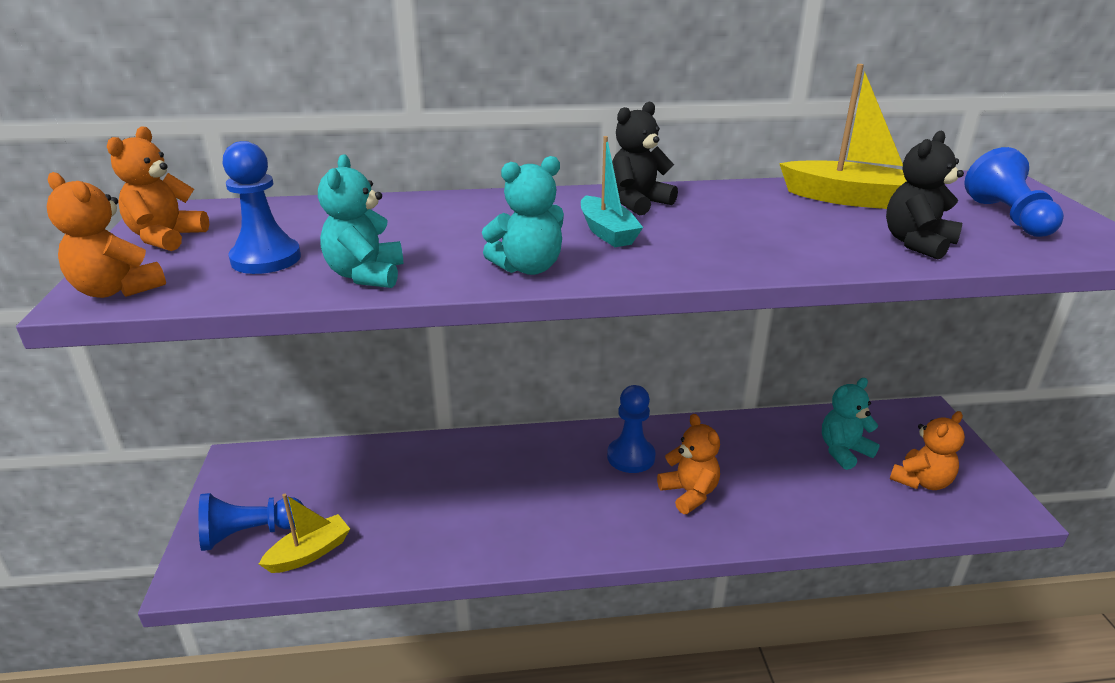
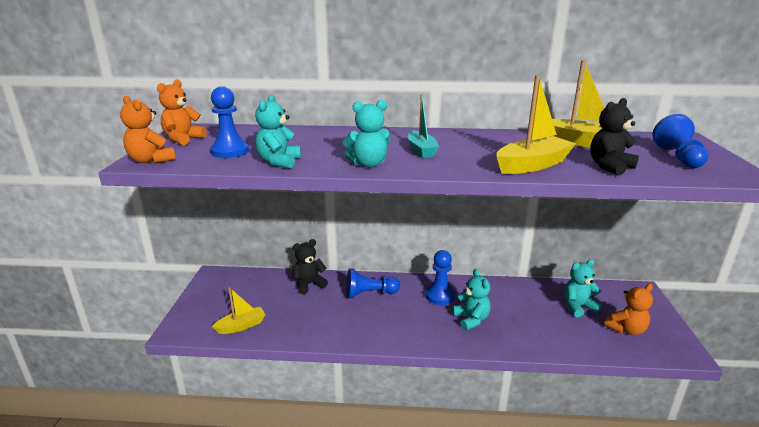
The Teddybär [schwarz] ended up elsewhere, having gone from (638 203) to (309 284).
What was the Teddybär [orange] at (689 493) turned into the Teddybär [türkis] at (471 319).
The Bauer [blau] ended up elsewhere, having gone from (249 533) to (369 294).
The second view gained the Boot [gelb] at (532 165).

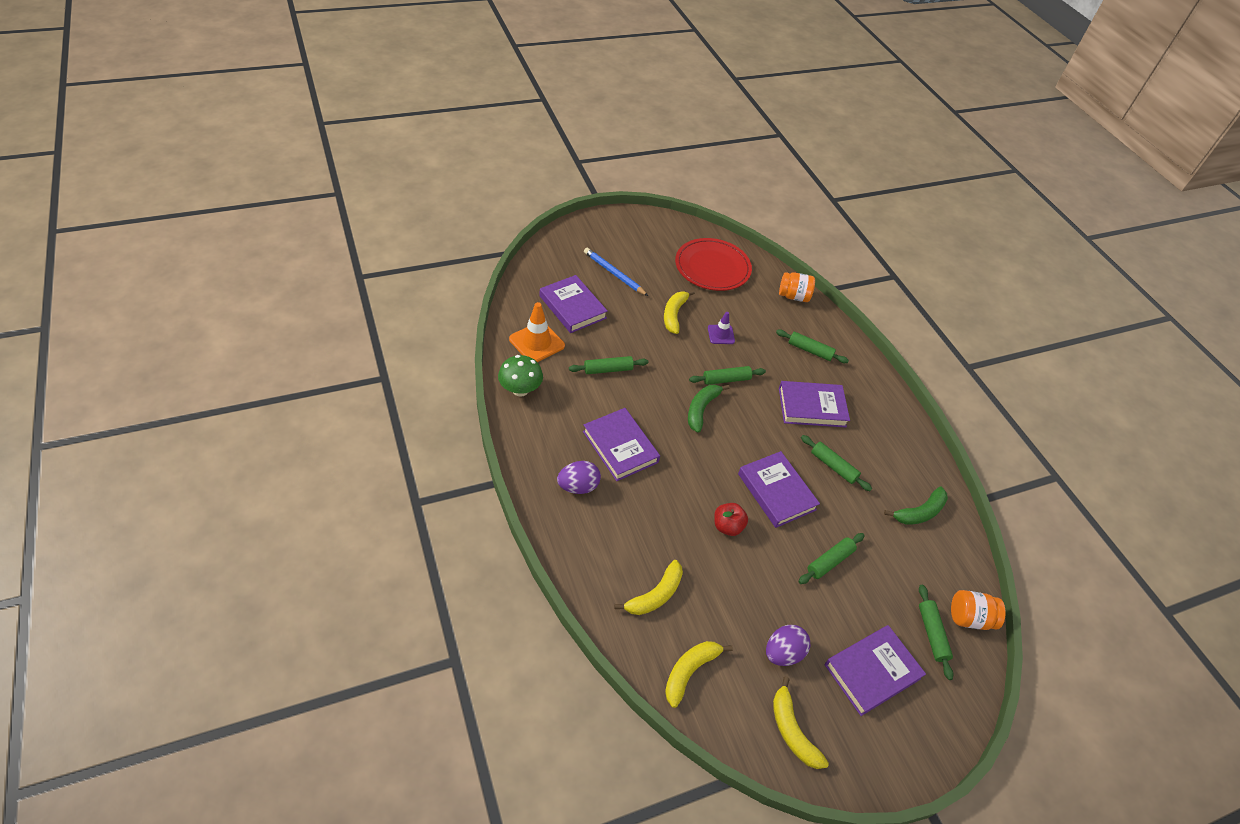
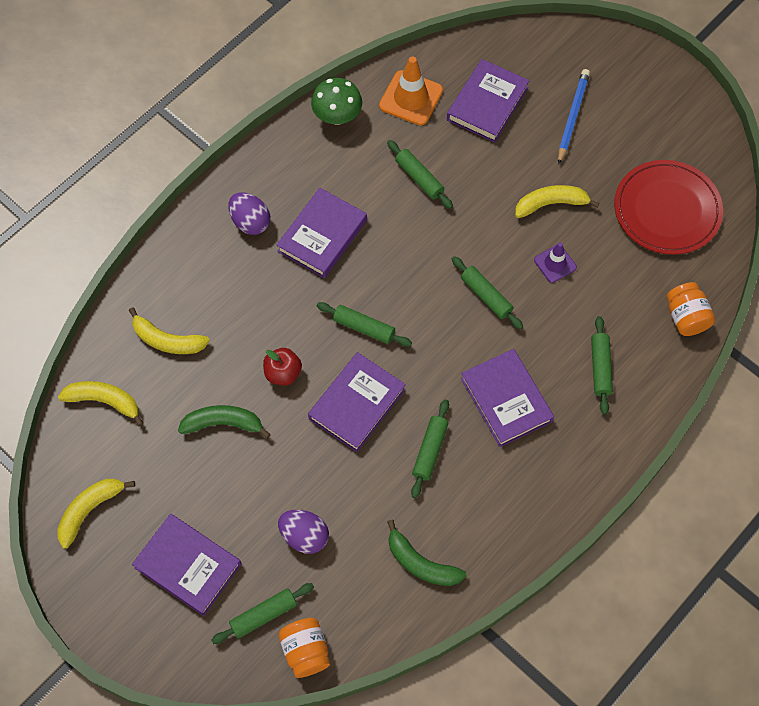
The Banane [grün] ended up elsewhere, having gone from (701 409) to (223 423).
The Nudelholz [grün] ended up elsewhere, having gone from (829 561) to (364 328).
The Ei [lila] ended up elsewhere, having gone from (783 653) to (304 536).

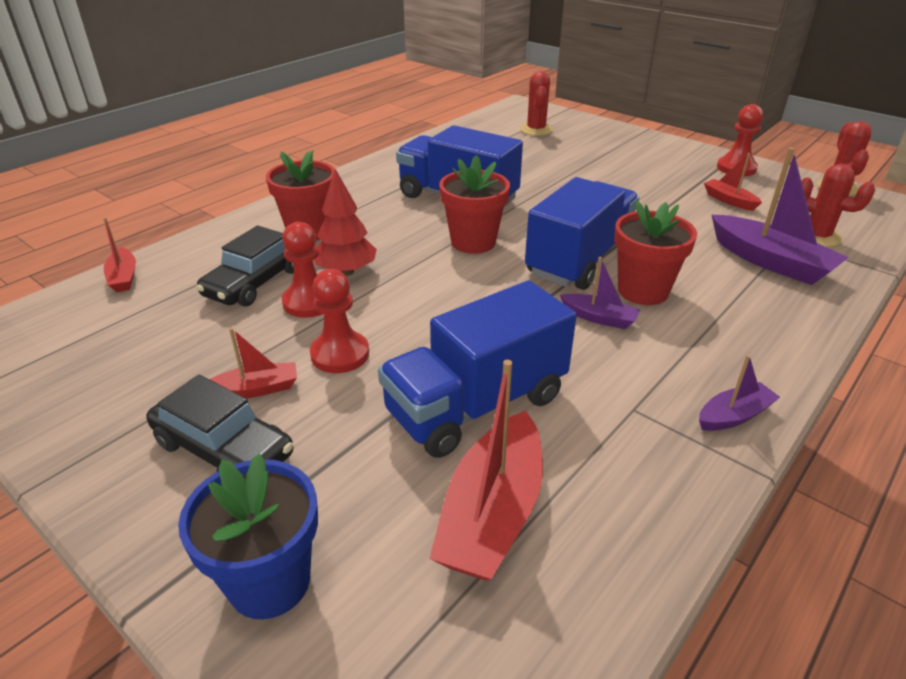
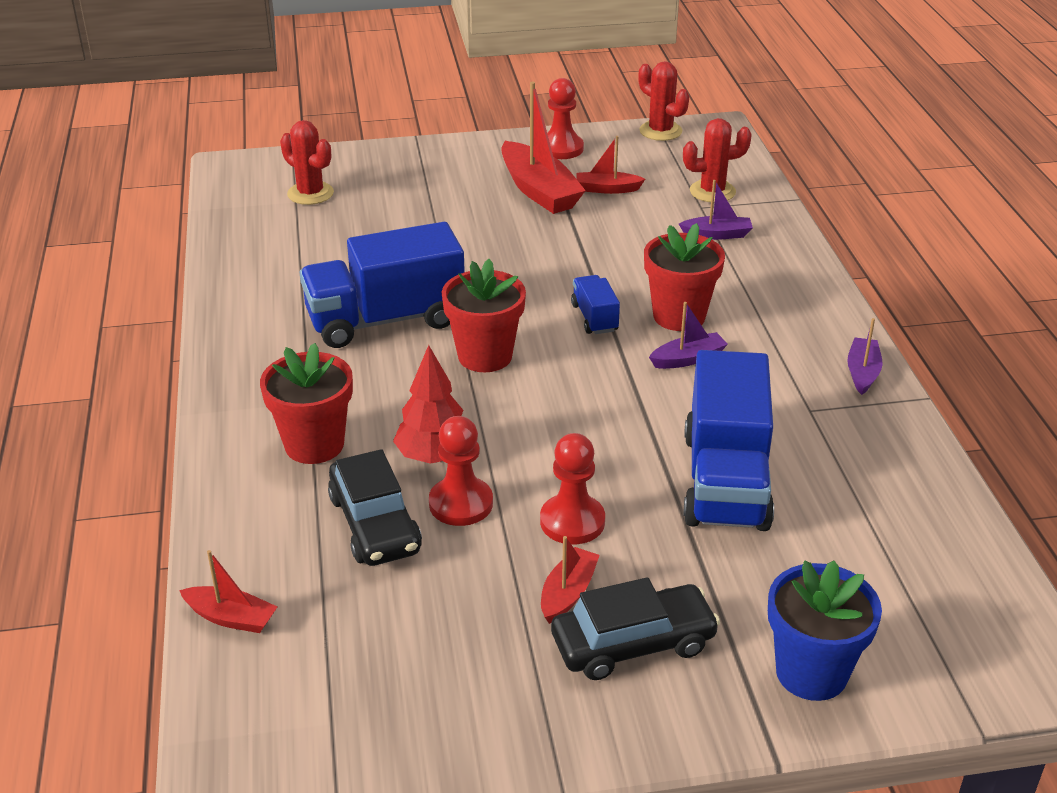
The size of the Boot [lila] at (770 262) changed by a factor of 0.53.
The size of the Lastwagen [blau] at (580 260) changed by a factor of 0.46.
The Boot [rot] ended up elsewhere, having gone from (492 513) to (539 191).

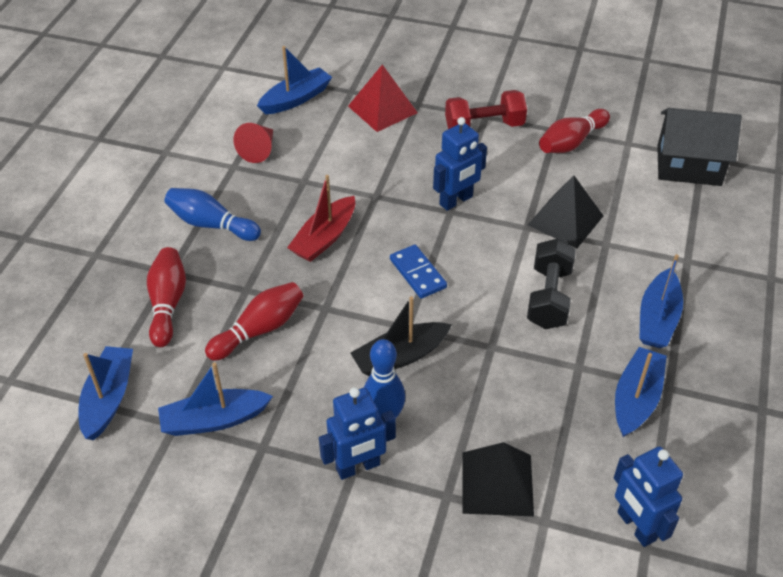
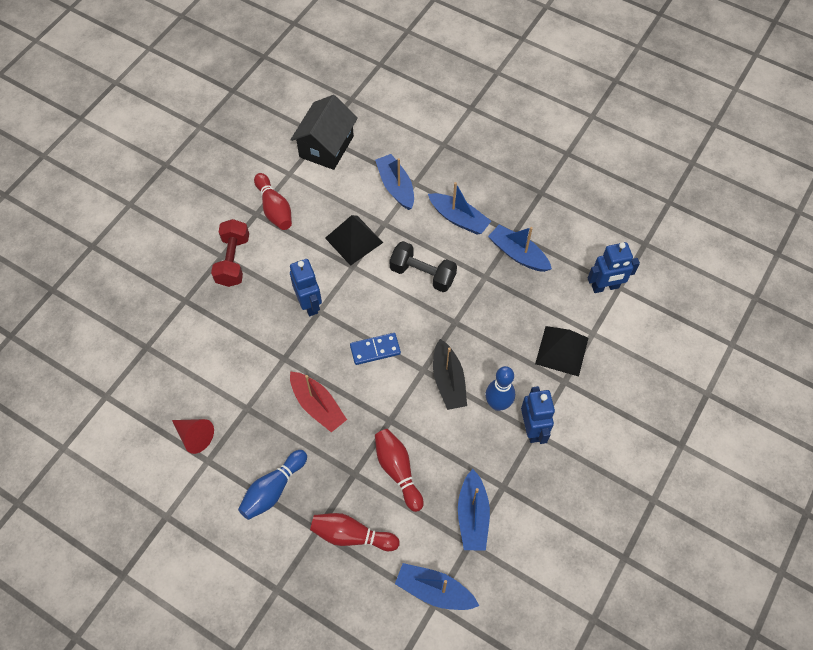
The Boot [blau] ended up elsewhere, having gone from (296 99) to (396 186).
The second view lost the Pyramide [rot] at (382 109).

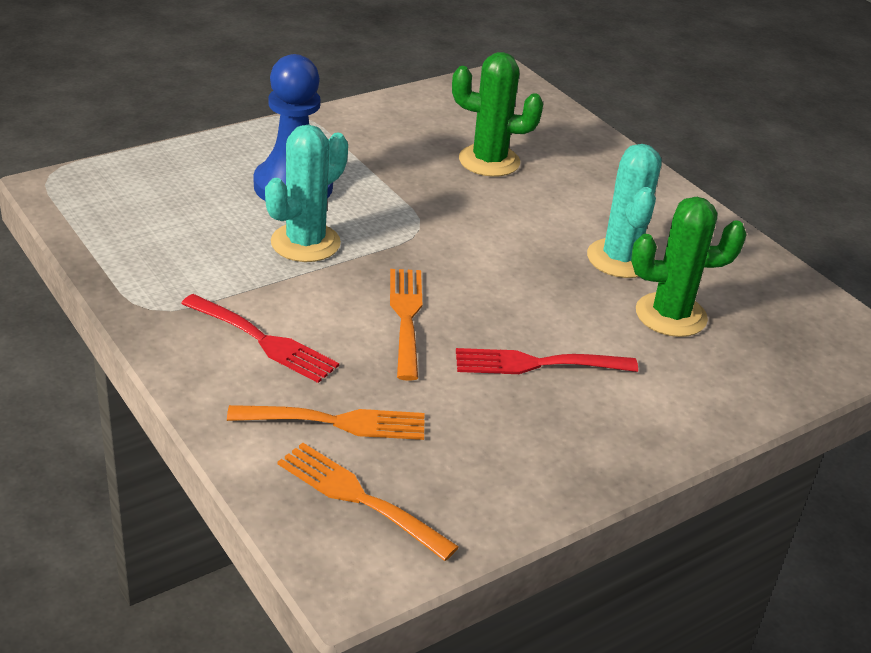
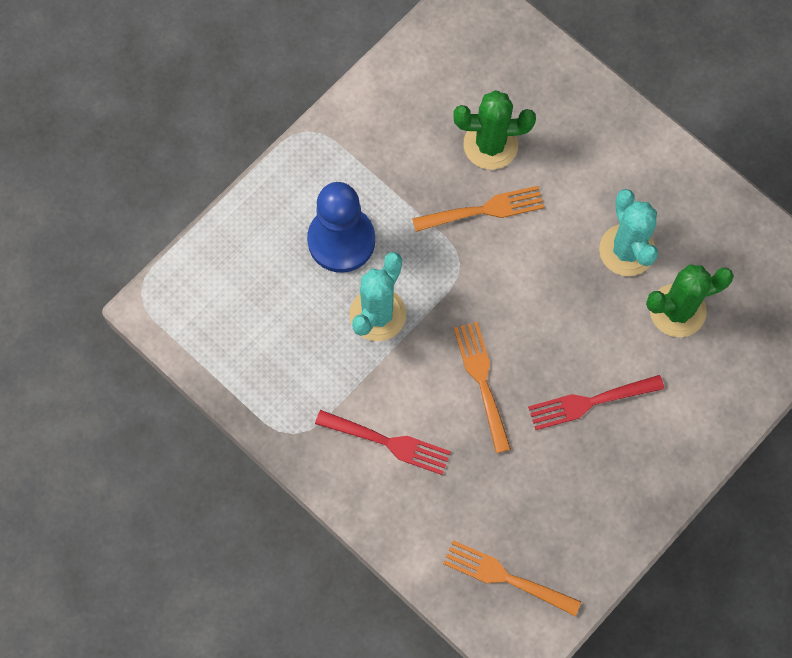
The Gabel [orange] ended up elsewhere, having gone from (337 422) to (484 210).

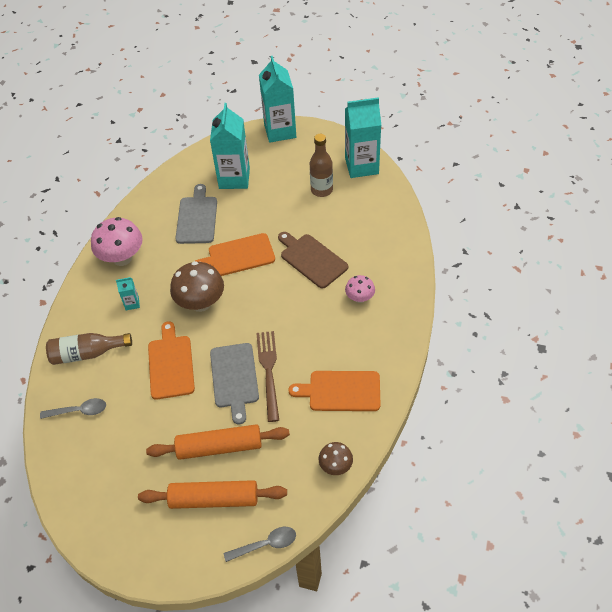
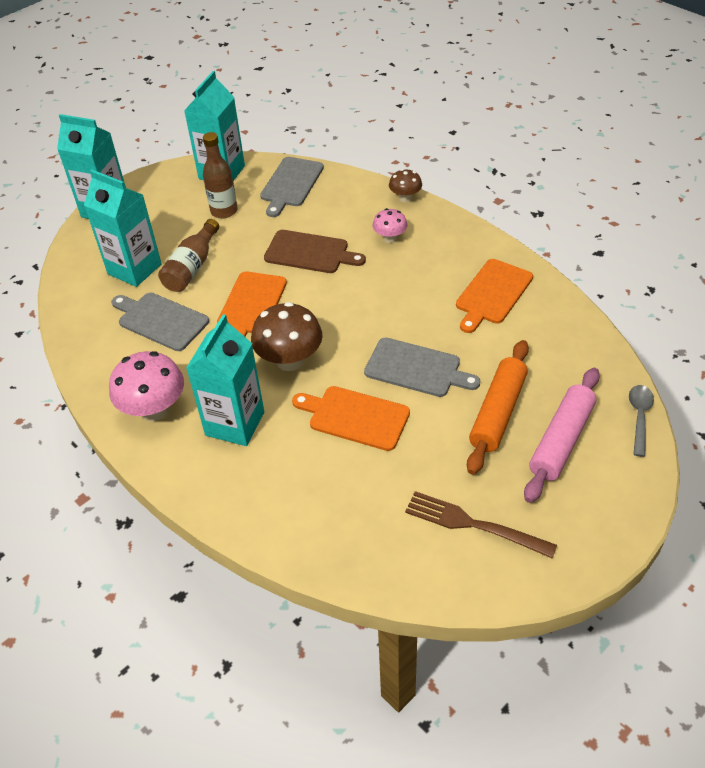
The Schneidebrett [braun] at (312 259) ended up facing another way, 150 degrees counterclockwise from before.
The size of the Getränkekarton [türkis] at (132 303) changed by a factor of 2.30.
The Gabel [braun] ended up elsewhere, having gone from (268 371) to (473 524).
The Flasche [braun] ended up elsewhere, having gone from (87 353) to (192 267).
The second view lost the Löffel [grau] at (79 411).
The Pilz [braun] ended up elsewhere, having gone from (335 466) to (405 198).
What was the Nudelholz [orange] at (214 499) turned into the Nudelholz [rosa] at (561 441).
The second view gained the Schneidebrett [grau] at (291 184).

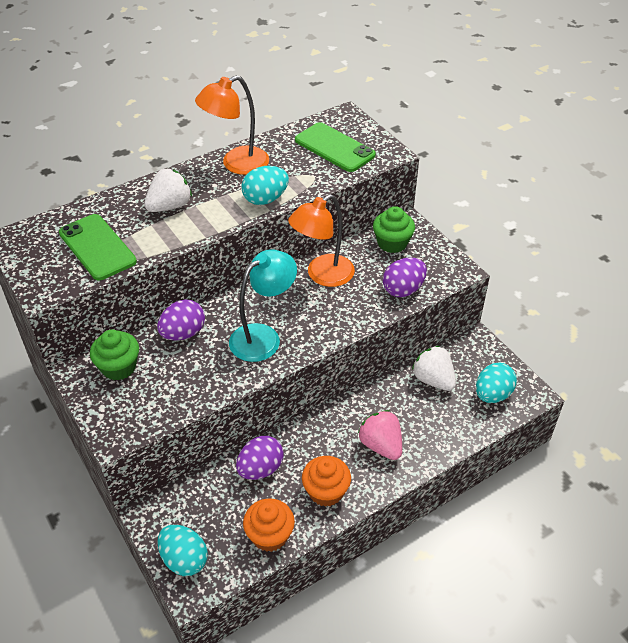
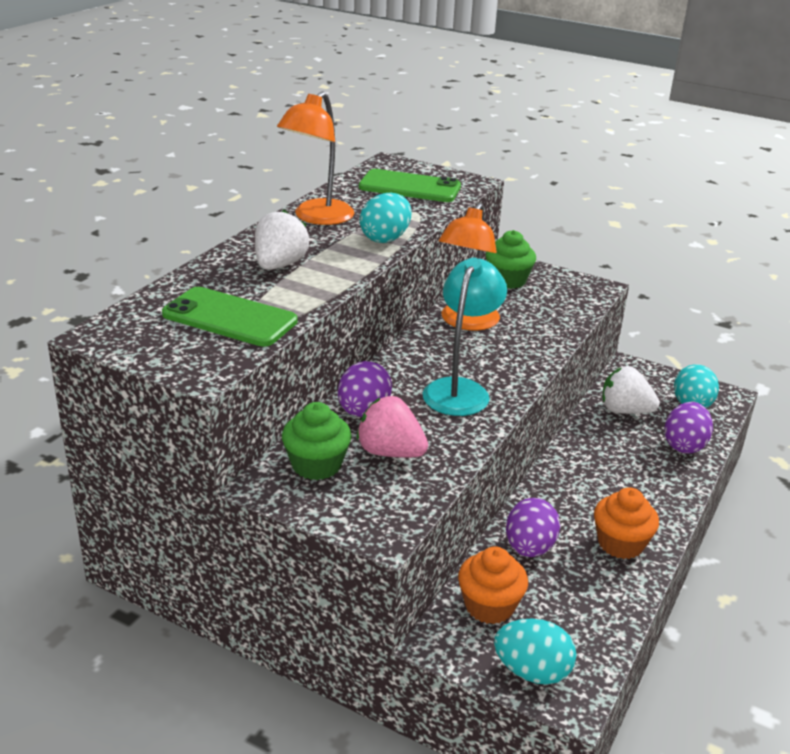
The Ei [lila] ended up elsewhere, having gone from (403 290) to (684 445).
The Erdbeere [rosa] ended up elsewhere, having gone from (381 445) to (390 452).
The Muffin [orange] ended up elsewhere, having gone from (269 535) to (489 606).

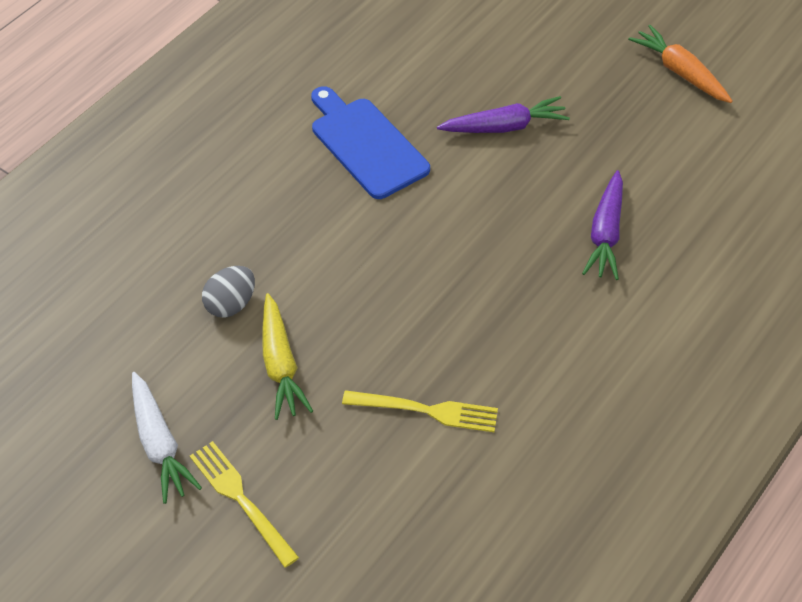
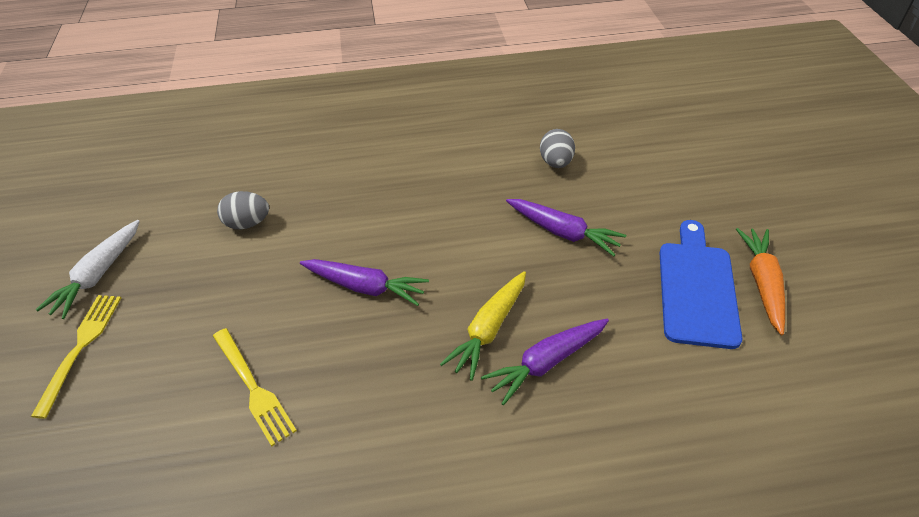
The Schneidebrett [blau] ended up elsewhere, having gone from (366 144) to (697 288).
The Karotte [gelb] ended up elsewhere, having gone from (280 365) to (488 329).
The second view gained the Ei [grau] at (556 162).
The second view gained the Karotte [lila] at (365 287).

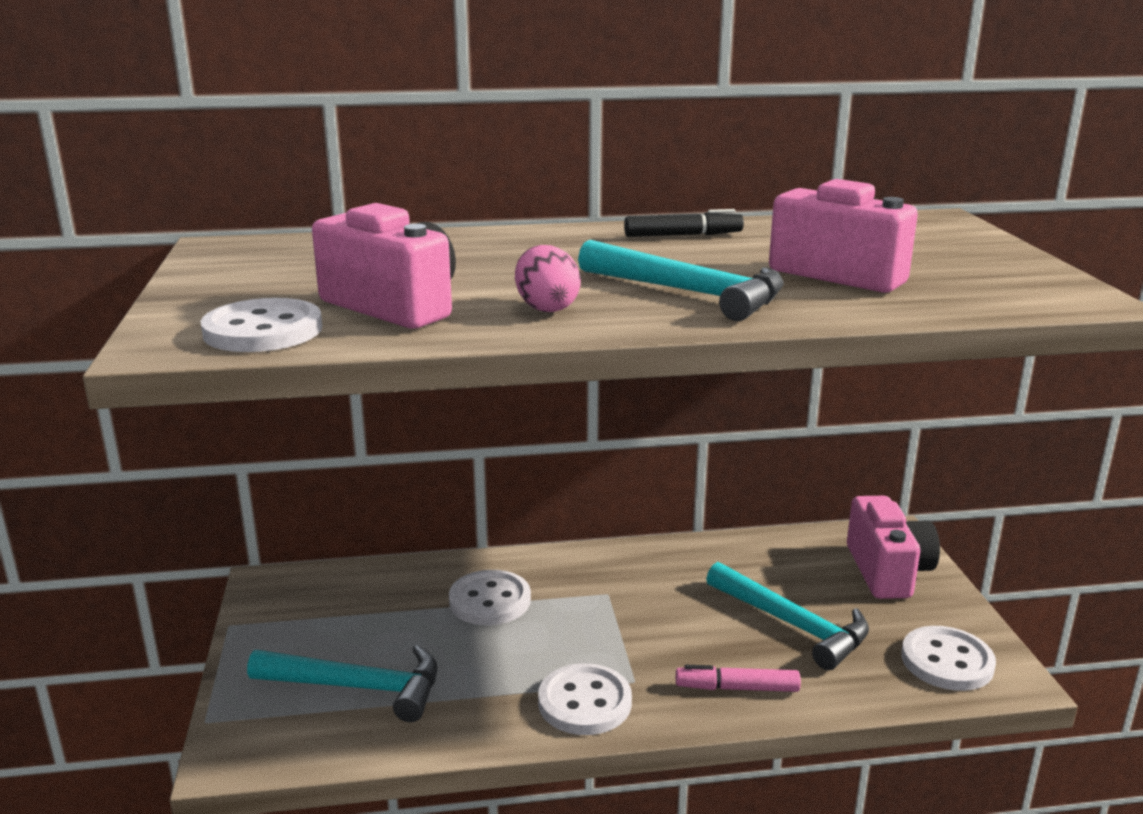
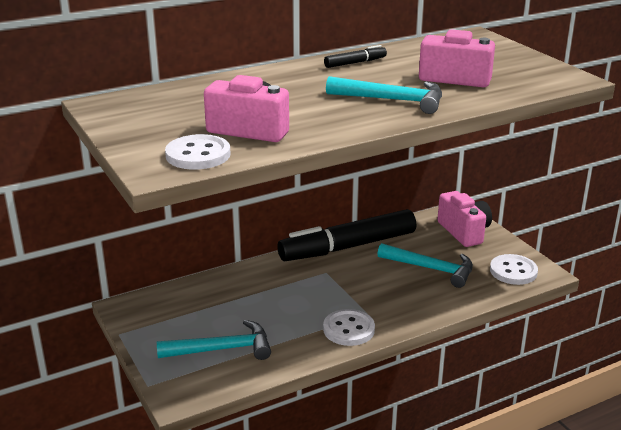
The second view lost the Ei [rosa] at (546 308).
The second view lost the Knopf [weiß] at (490 601).
The second view lost the Filzstift [rosa] at (737 688).
The second view gained the Filzstift [schwarz] at (348 247).

